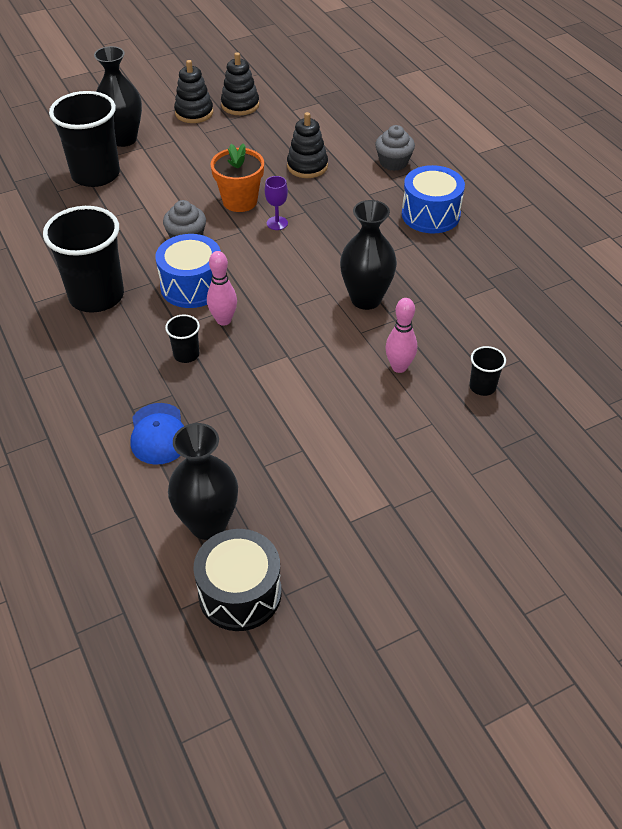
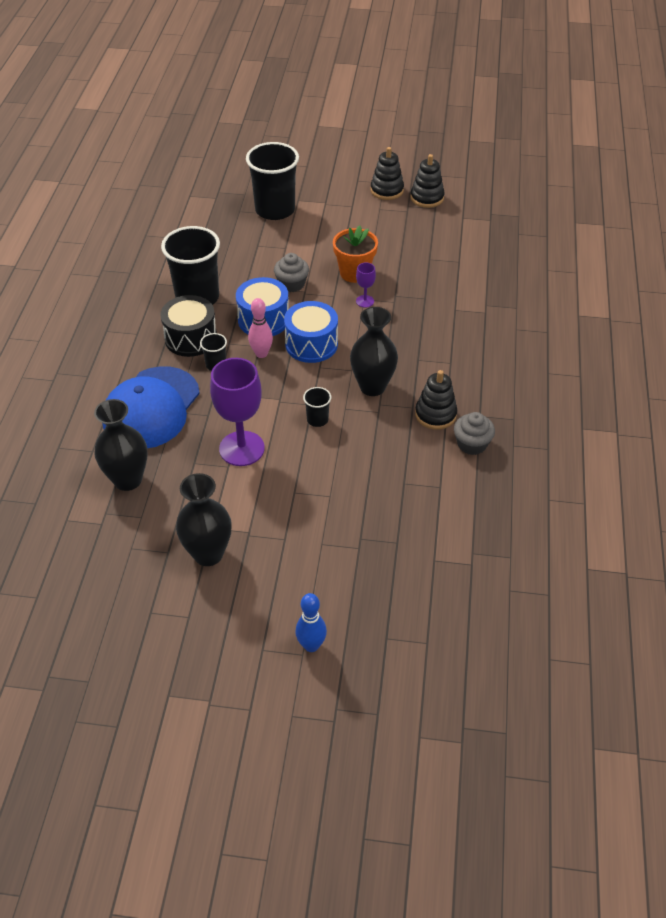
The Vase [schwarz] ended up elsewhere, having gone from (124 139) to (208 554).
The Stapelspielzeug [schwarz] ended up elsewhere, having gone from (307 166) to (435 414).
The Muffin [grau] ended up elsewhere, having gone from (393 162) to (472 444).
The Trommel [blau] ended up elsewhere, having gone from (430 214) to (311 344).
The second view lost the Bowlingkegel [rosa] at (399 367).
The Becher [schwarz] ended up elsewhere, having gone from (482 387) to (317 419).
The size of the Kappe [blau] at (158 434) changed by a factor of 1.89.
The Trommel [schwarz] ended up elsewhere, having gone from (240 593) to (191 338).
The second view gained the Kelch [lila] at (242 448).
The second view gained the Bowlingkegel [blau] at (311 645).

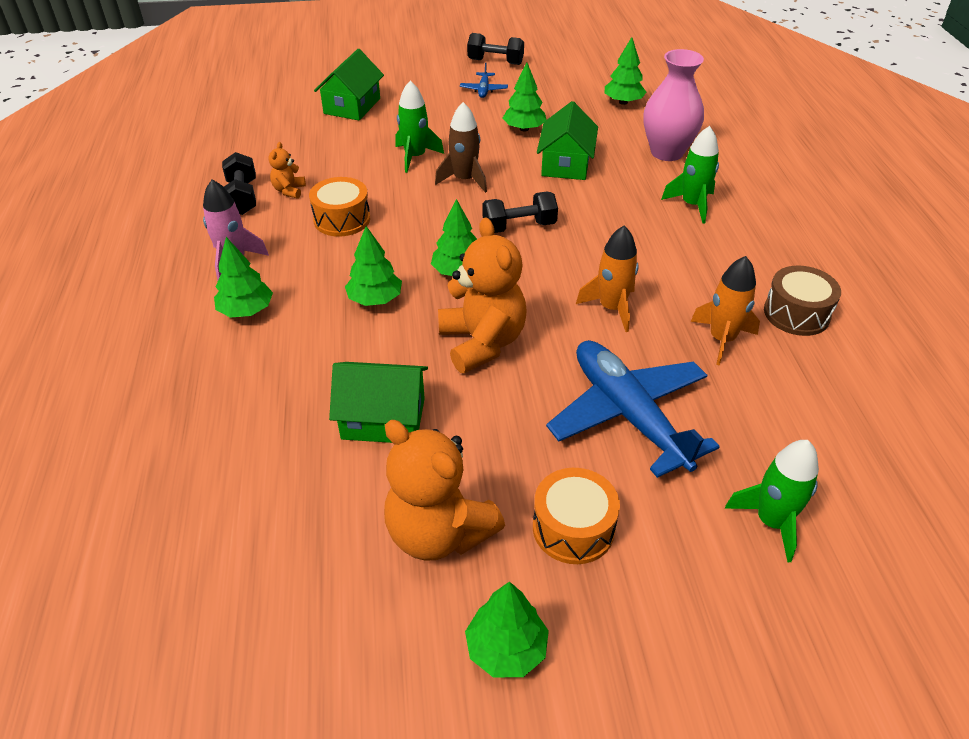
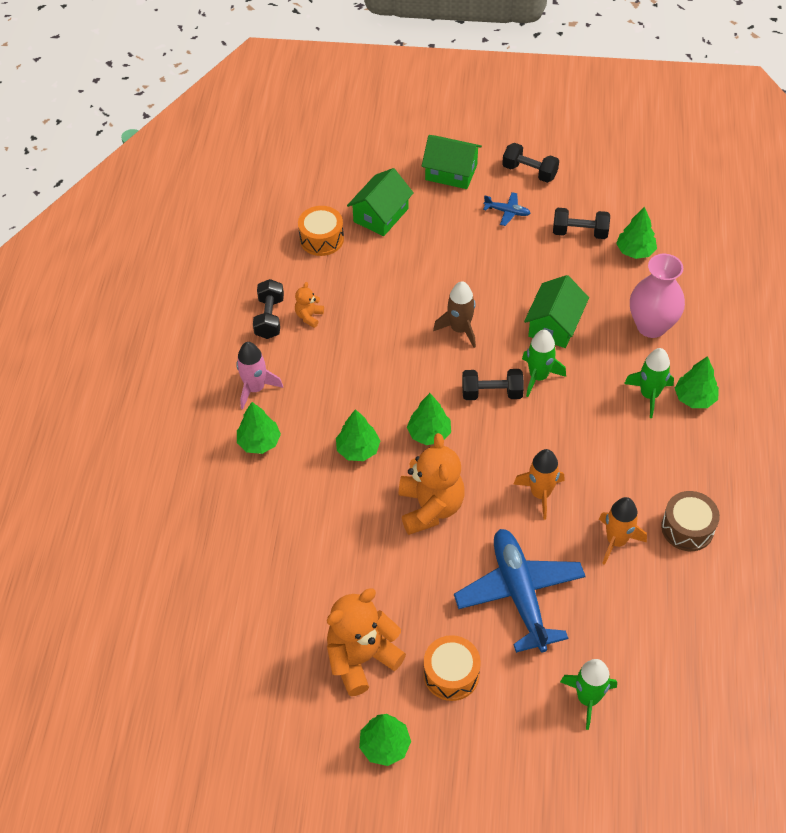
The Flugzeug [blau] at (483 90) ended up facing another way, 90 degrees counterclockwise from before.
The Baum [grün] ended up elsewhere, having gone from (524 129) to (694 398).
The Rakete [grün] ended up elsewhere, having gone from (415 157) to (538 376).
The Trommel [orange] ended up elsewhere, having gone from (342 219) to (321 239).
The Haus [grün] ended up elsewhere, having gone from (383 418) to (451 172).
The Teddybär [orange] at (439 533) ended up facing another way, 90 degrees clockwise from before.
The second view gained the Hantel [schwarz] at (579 232).

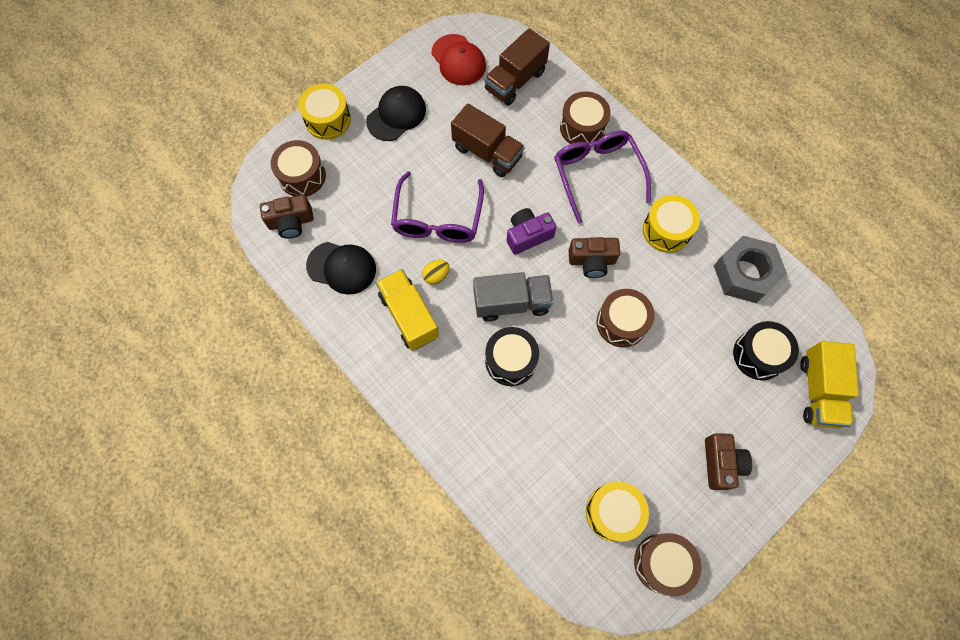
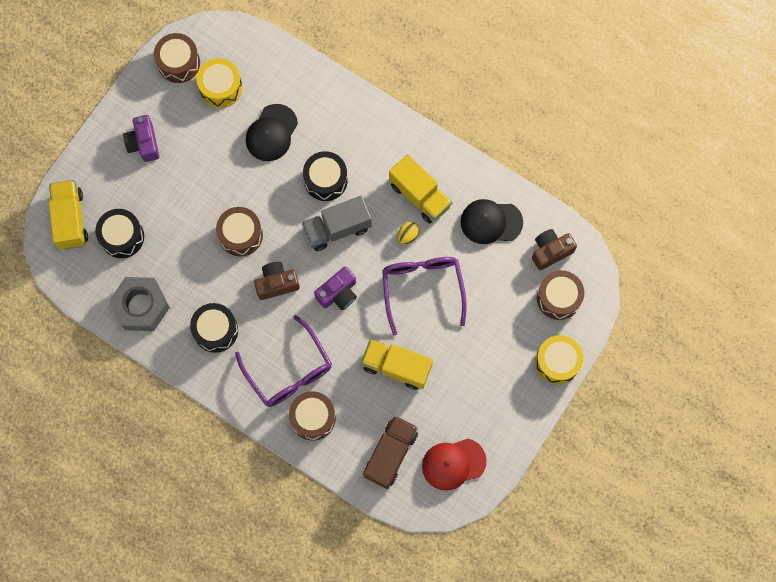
The Kappe [rot] at (458 60) ended up facing another way, 60 degrees counterclockwise from before.
The Kappe [schwarz] ended up elsewhere, having gone from (396 115) to (271 133).
What was the Lastwagen [braun] at (487 152) turned into the Lastwagen [gelb] at (396 367).
What was the Trommel [gelb] at (666 230) turned into the Trommel [schwarz] at (215 330).
What was the Kamera [braun] at (721 463) turned into the Kamera [lila] at (143 143).

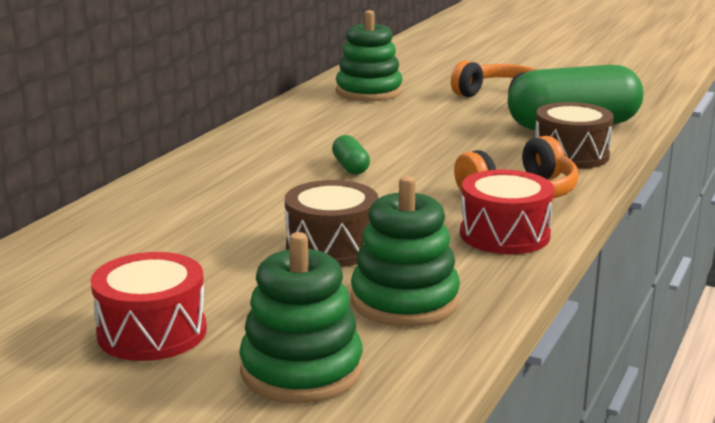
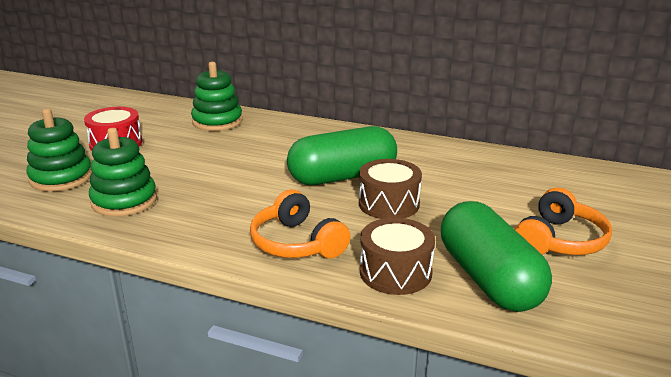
The Stapelspielzeug [grün] ended up elsewhere, having gone from (369 92) to (217 121).
The size of the Kapsel [grün] at (350 167) changed by a factor of 2.41.
The second view lost the Trommel [rot] at (504 234).
The Trommel [braun] ended up elsewhere, having gone from (332 247) to (389 204).

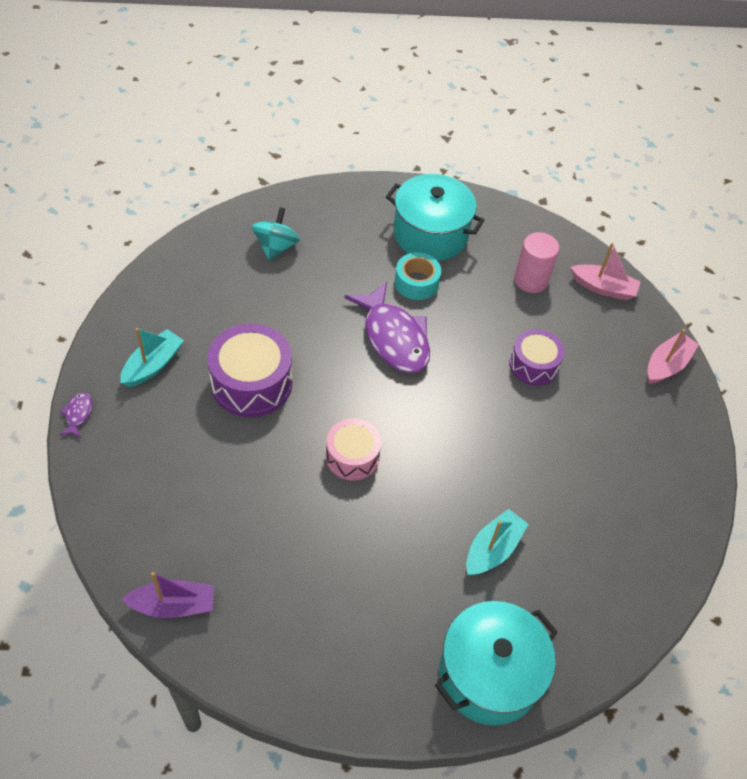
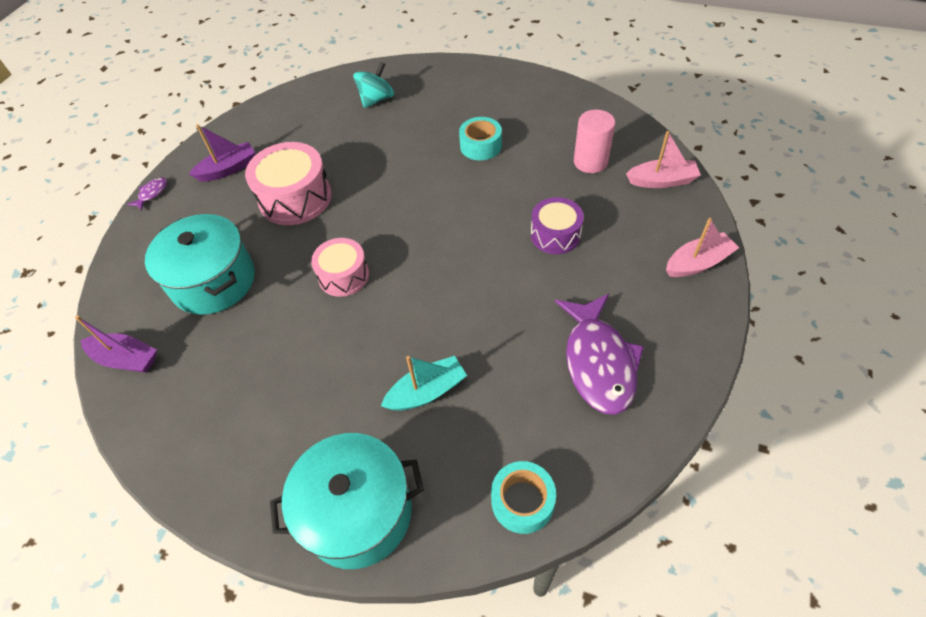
The Kochtopf [türkis] ended up elsewhere, having gone from (430 234) to (213 281).
The Boot [rosa] at (603 288) ended up facing another way, 45 degrees counterclockwise from before.
The Fisch [lila] ended up elsewhere, having gone from (394 337) to (598 362).
What was the Trommel [lila] at (251 383) turned into the Trommel [rosa] at (295 198).
What was the Boot [türkis] at (153 365) turned into the Boot [lila] at (228 169).
The second view gained the Klebeband [türkis] at (522 501).

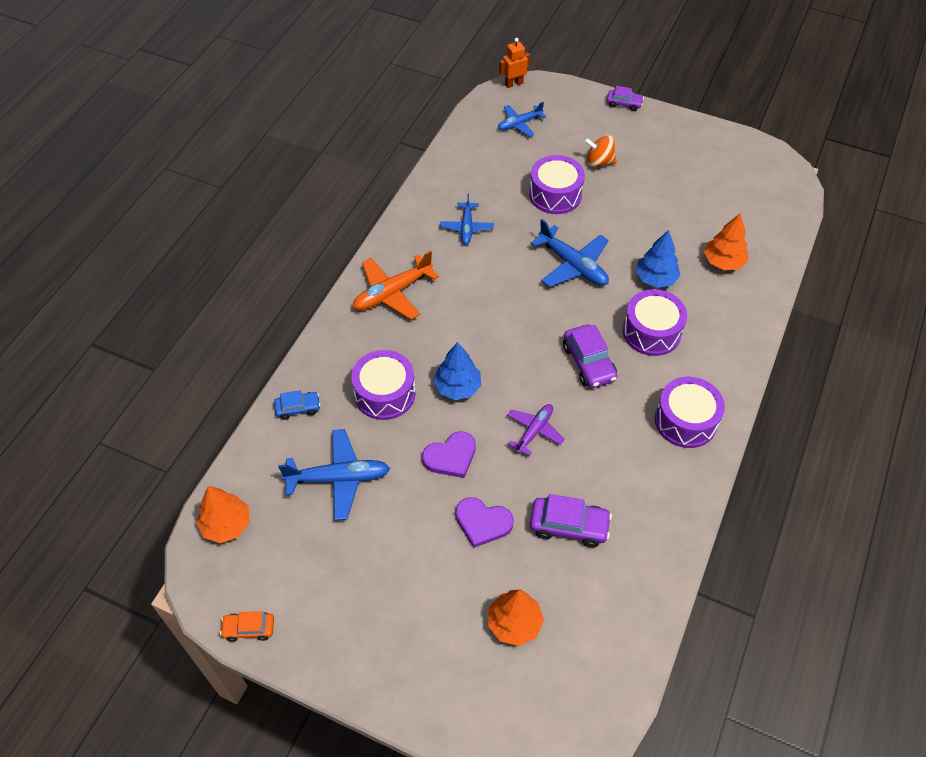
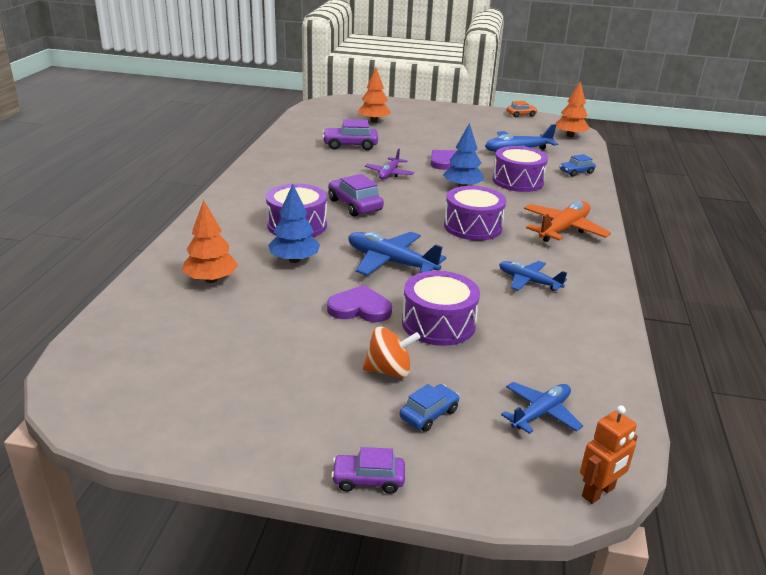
The Flugzeug [blau] at (467 228) ended up facing another way, 45 degrees counterclockwise from before.
The Trommel [lila] ended up elsewhere, having gone from (685 421) to (473 226).
The Herz [lila] ended up elsewhere, having gone from (482 522) to (360 308).
The second view gained the Auto [blau] at (429 414).

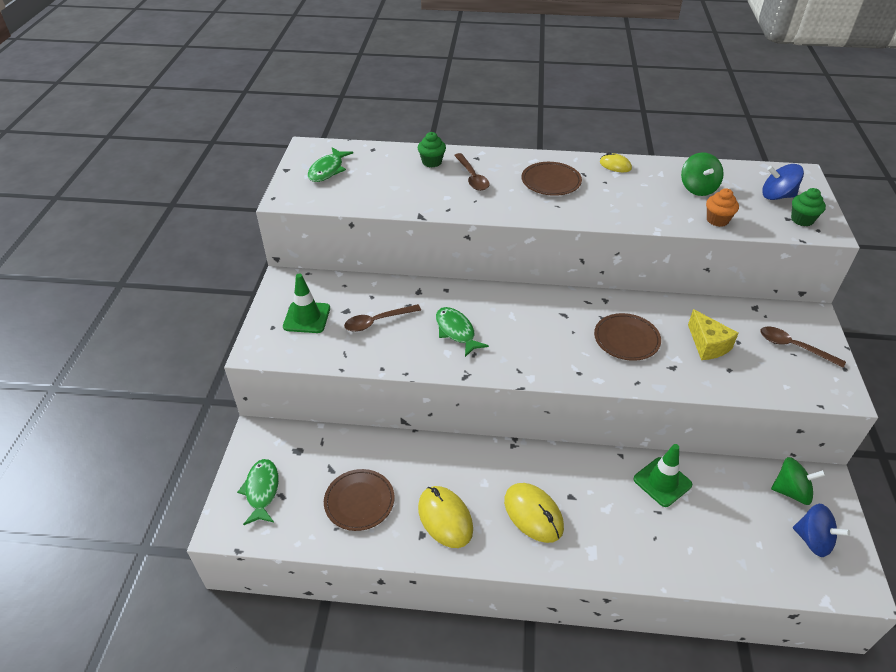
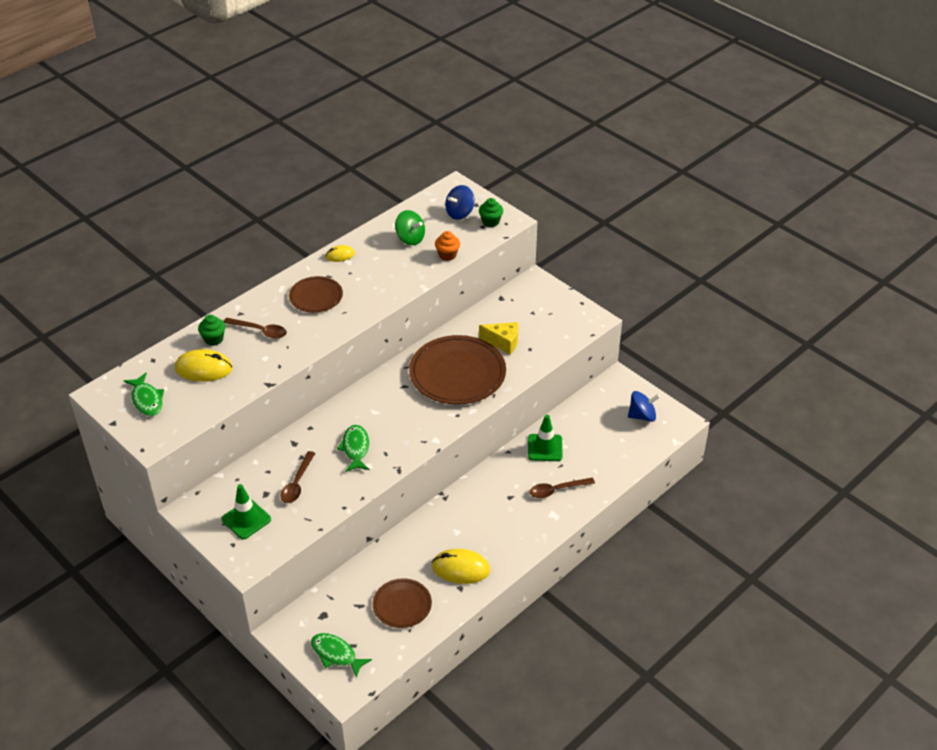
The Fisch [grün] at (456 331) ended up facing another way, 75 degrees clockwise from before.
The size of the Teller [braun] at (626 339) changed by a factor of 1.81.
The Löffel [braun] ended up elsewhere, having gone from (794 347) to (557 490).
The second view lost the Kreisel [grün] at (791 491).
The Computermaus [gelb] ended up elsewhere, having gone from (533 514) to (204 368).

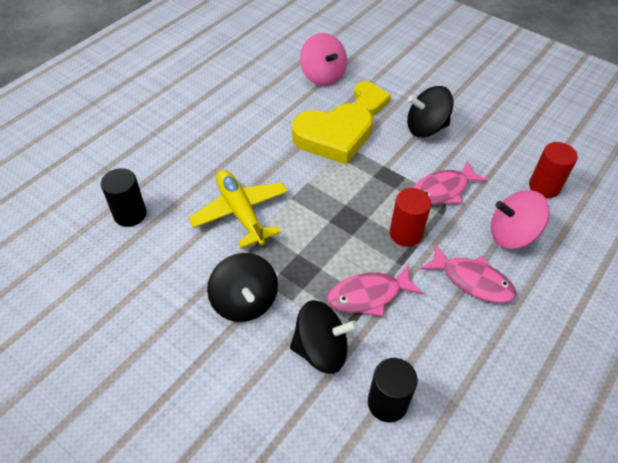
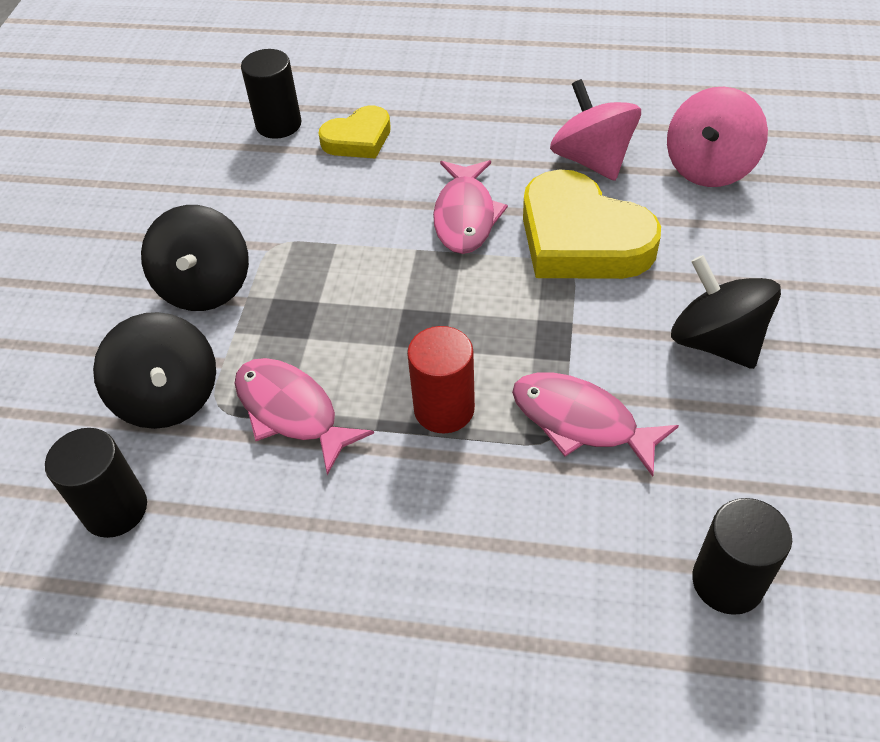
The Herz [gelb] ended up elsewhere, having gone from (369 102) to (358 139).
What was the Vollzylinder [rot] at (544 187) turned into the Vollzylinder [schwarz] at (727 582).
The second view lost the Flugzeug [gelb] at (241 212).
The Kreisel [rosa] ended up elsewhere, having gone from (512 235) to (592 160).
The Fisch [rosa] ended up elsewhere, having gone from (472 280) to (465 216).
The Kreisel [schwarz] at (245 302) ended up facing another way, 45 degrees counterclockwise from before.

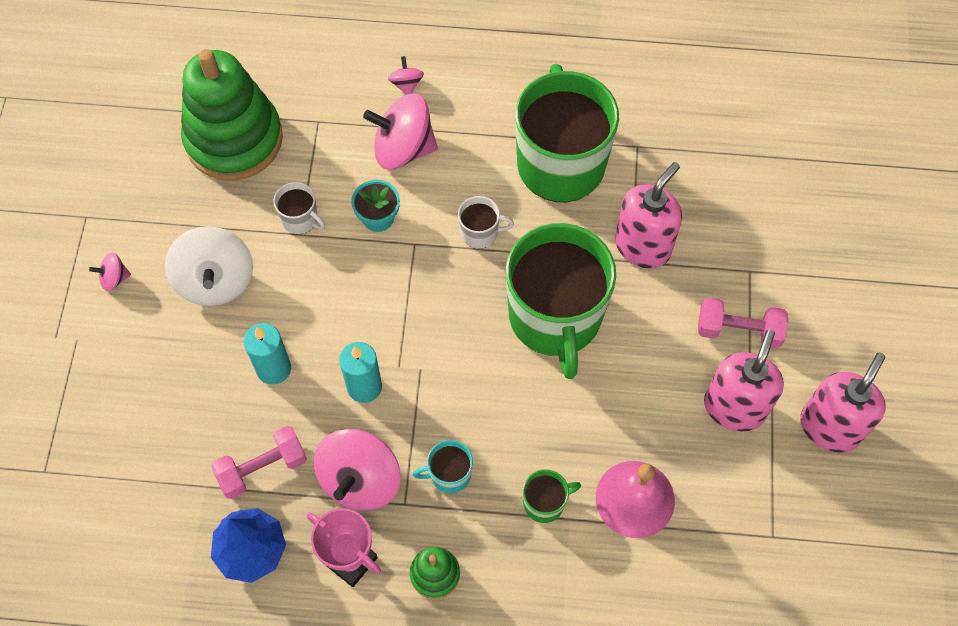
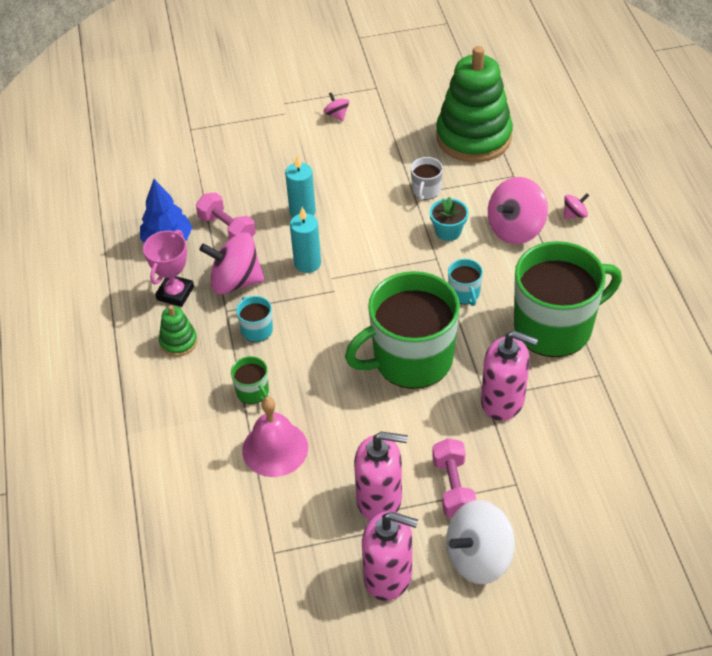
The Kreisel [rosa] at (403 149) ended up facing another way, 120 degrees counterclockwise from before.
What was the Tasse [weiß] at (480 233) turned into the Tasse [türkis] at (464 294).
The Kreisel [weiß] ended up elsewhere, having gone from (215 281) to (478 557).

